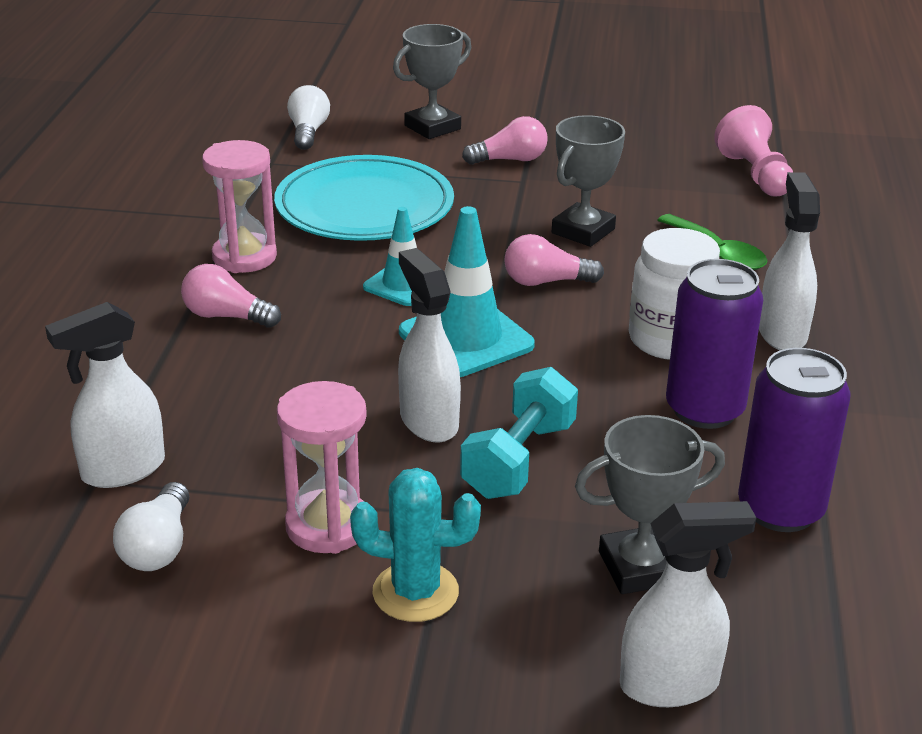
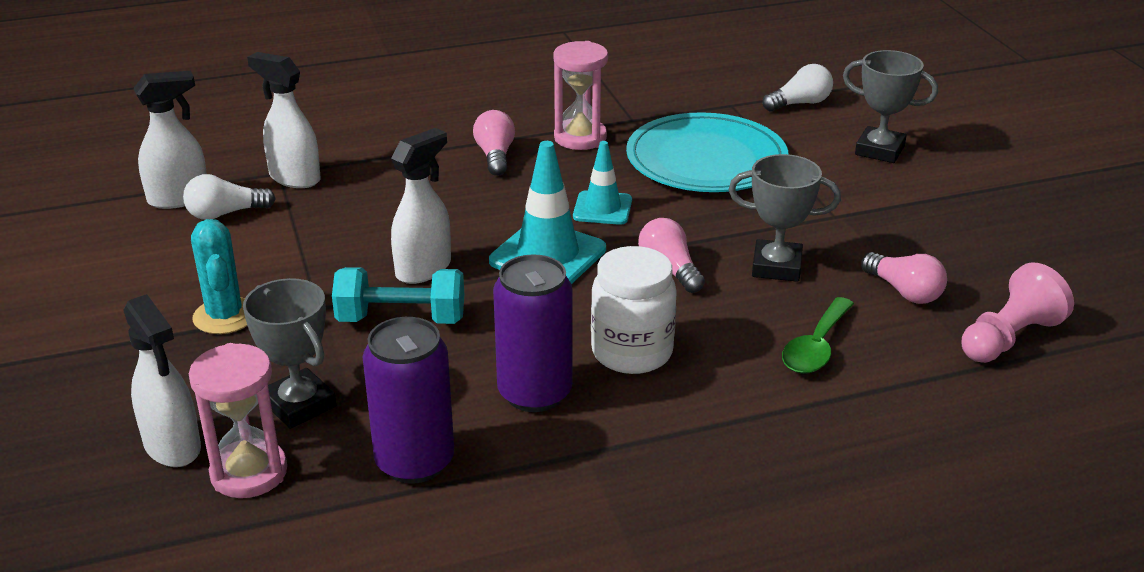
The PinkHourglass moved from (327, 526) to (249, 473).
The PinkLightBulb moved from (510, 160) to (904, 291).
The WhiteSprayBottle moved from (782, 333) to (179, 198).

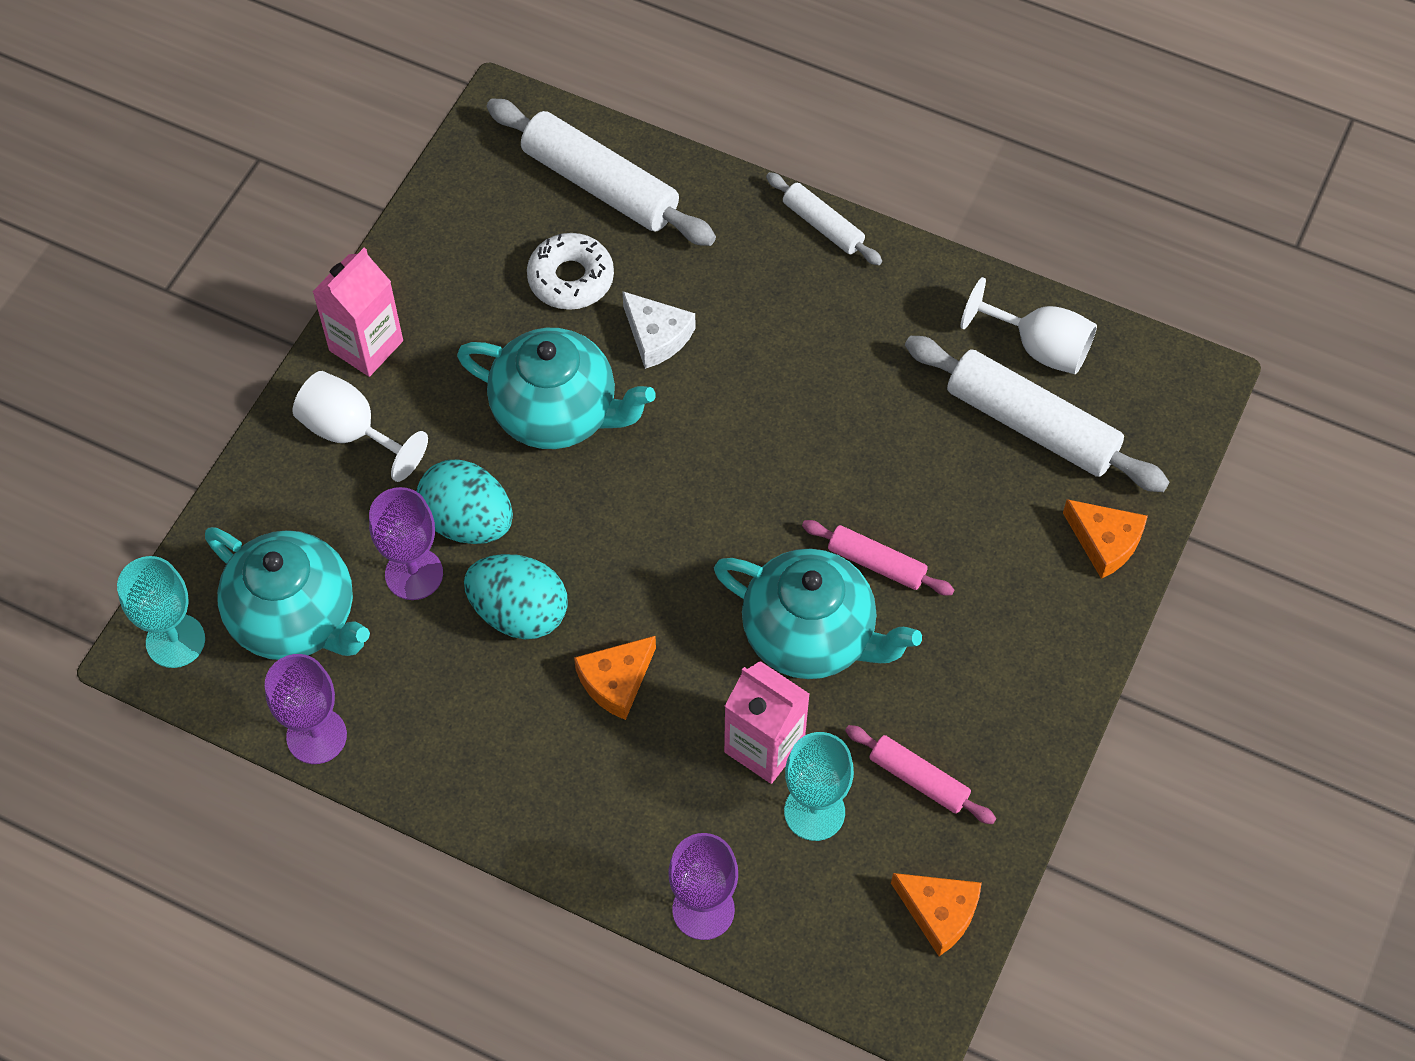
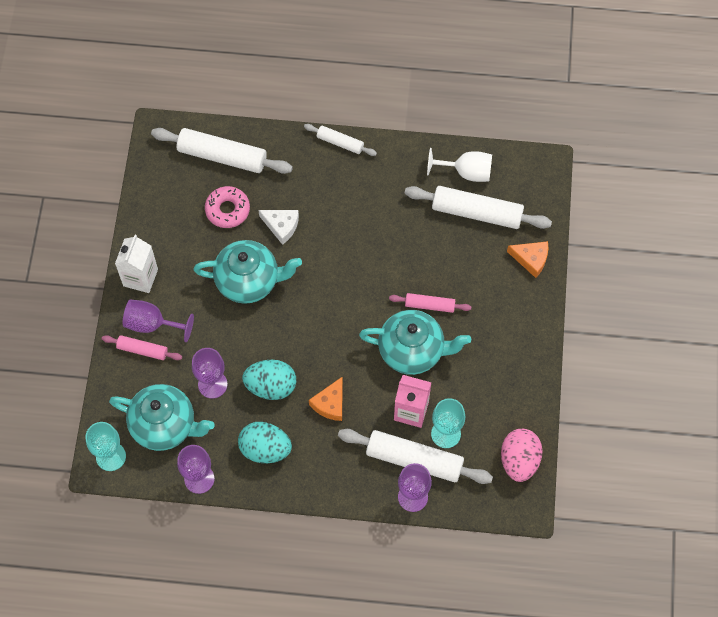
The WhiteGoblet at (351, 433) became the PurpleGoblet at (152, 324).
The PinkCarton at (366, 345) became the WhiteCarton at (140, 277).
The TurquoiseEgg moved from (468, 521) to (265, 449).
The WhiteDonut at (571, 278) became the PinkDonut at (227, 210).
The PinkRollingPin moved from (918, 779) to (142, 350).
The OrangeCheese at (939, 912) was replaced by the PinkEgg at (519, 460).
The WhiteRollingPin at (414, 460) appeared.

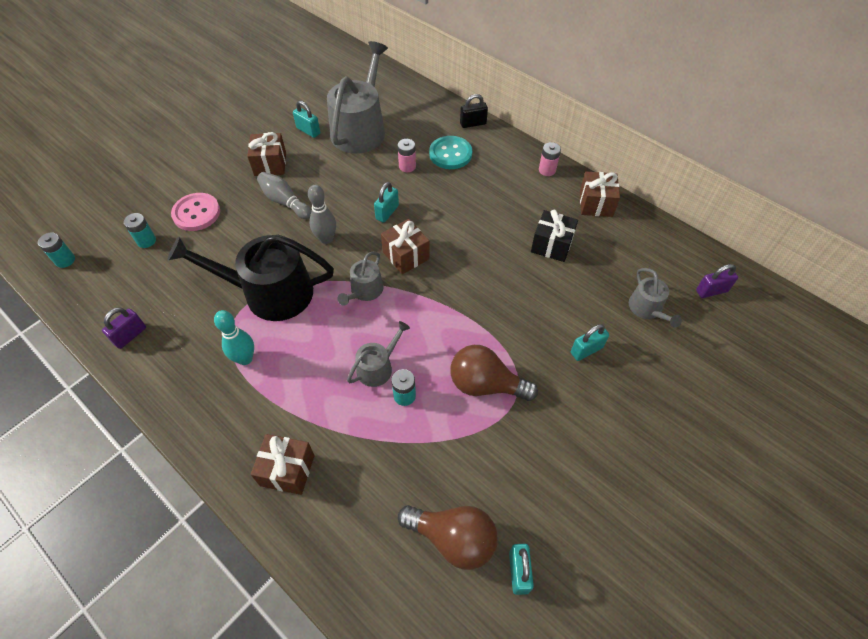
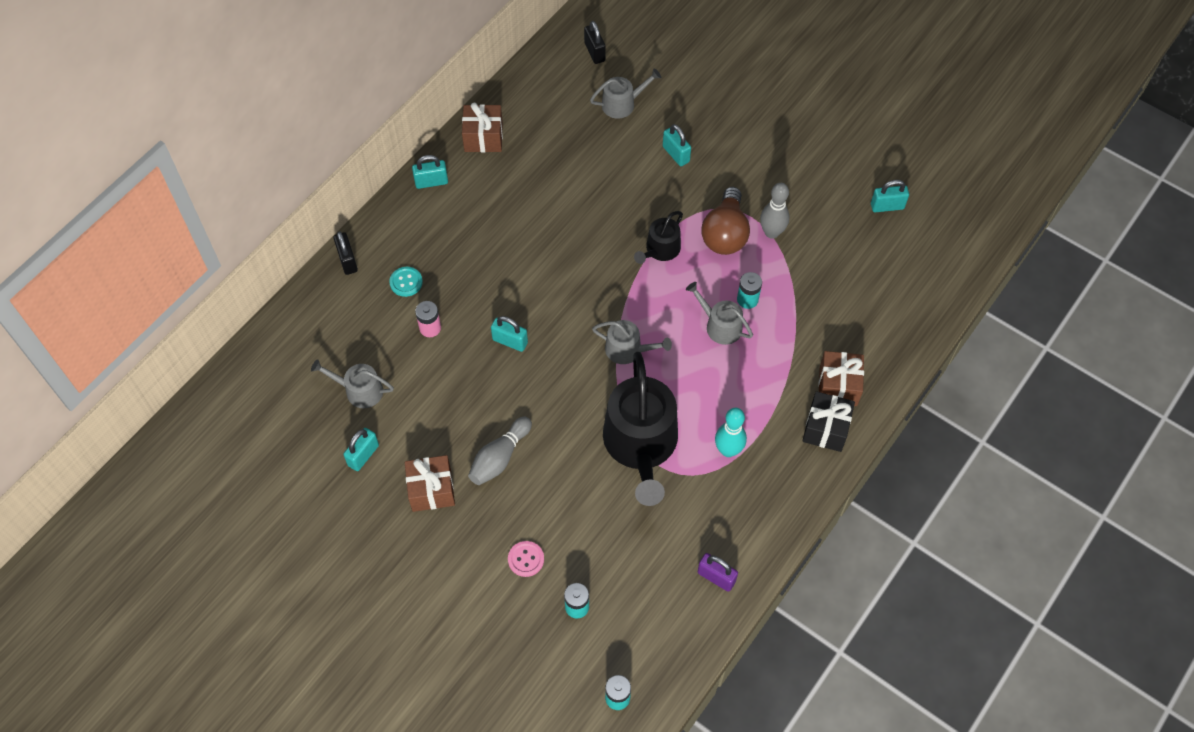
The PinkButton at (196, 213) changed to 0.60 times the size.
The GreyBowlingPin moved from (326, 239) to (771, 232).
The GreyWateringCan at (360, 129) changed to 0.49 times the size.
The BrownGift at (406, 255) disappeared.
The BrownLightBulb at (453, 538) disappeared.
The TurquoiseButton at (450, 154) changed to 0.60 times the size.
The BlackGift moved from (551, 245) to (826, 429).
The PinkBattery at (547, 170) was replaced by the TurquoisePadlock at (431, 182).
The PurplePadlock at (711, 291) became the BlackPadlock at (594, 52).
The BlackWateringCan at (660, 250) appeared.

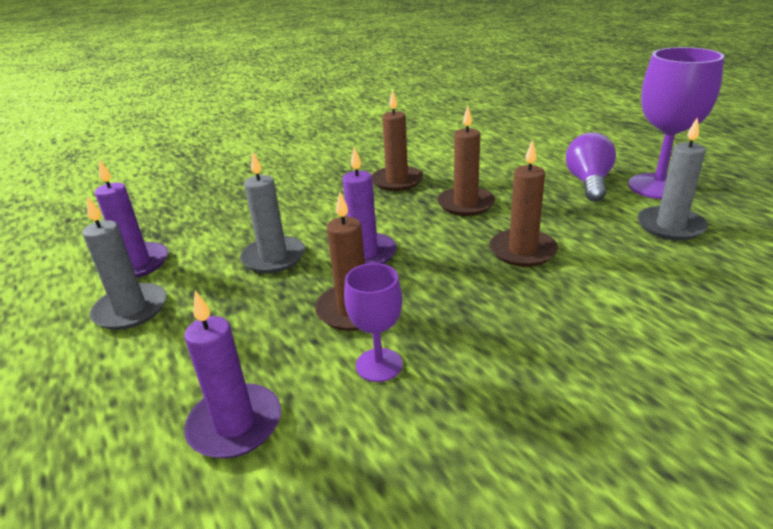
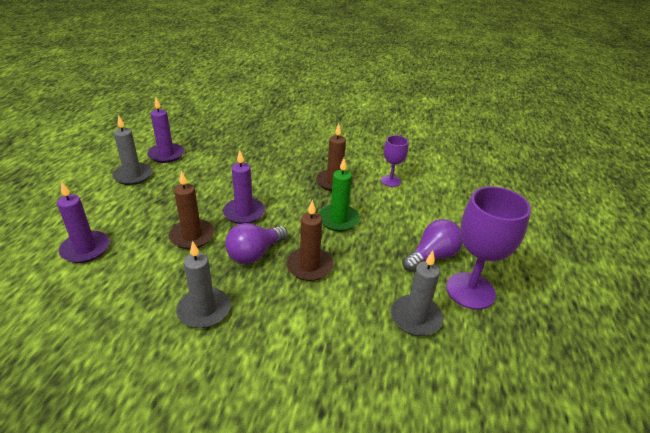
The GreyCandle moved from (273, 257) to (204, 310).
The PurpleGoblet moved from (379, 365) to (390, 181).
The BrownCandle at (465, 204) became the GreenCandle at (338, 220).
The PurpleLightBulb at (254, 254) appeared.

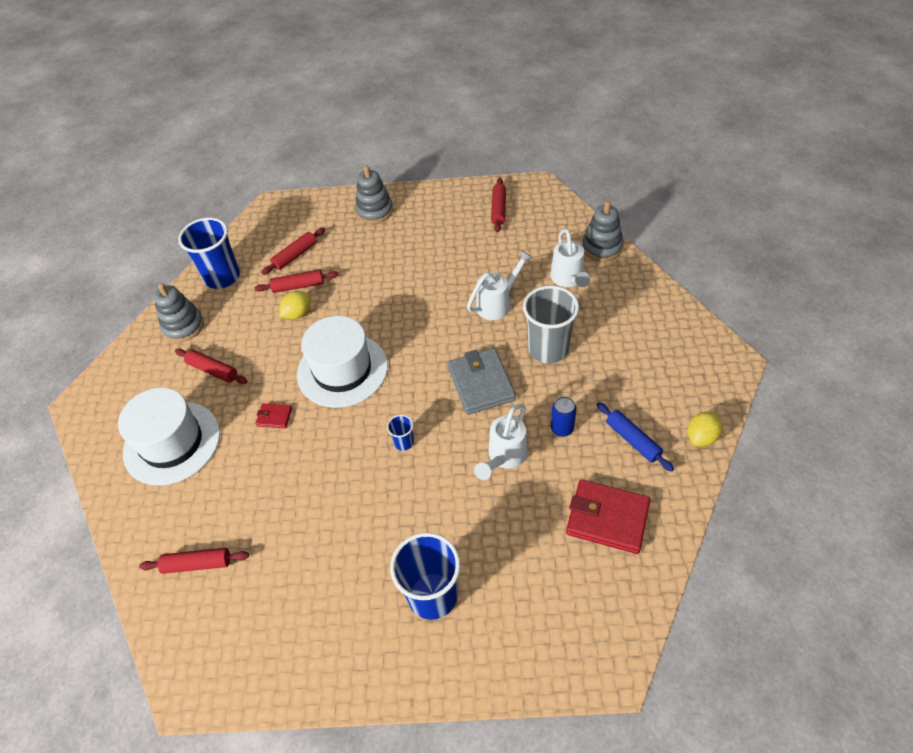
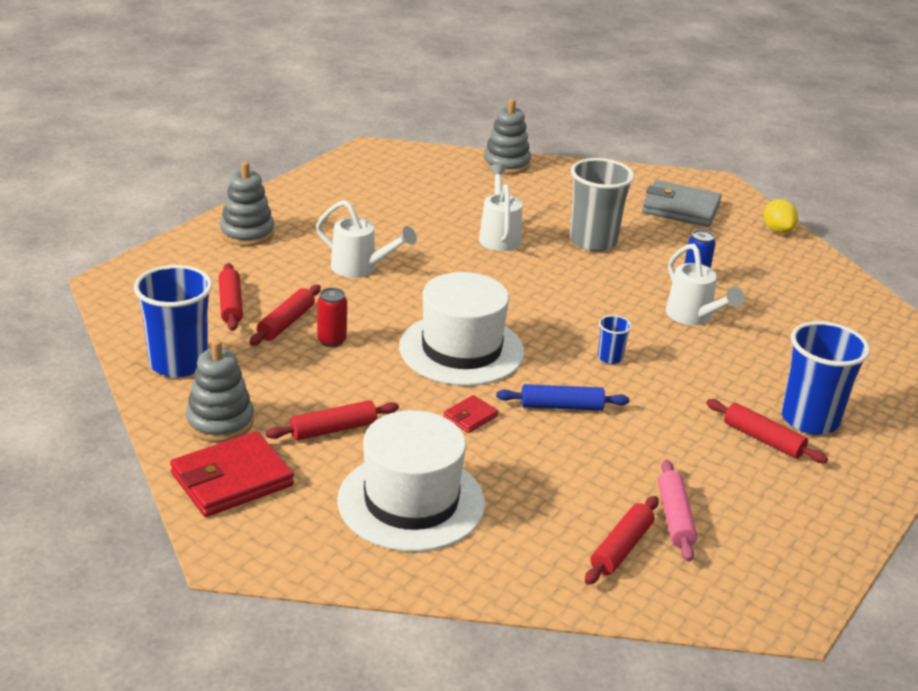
The YellowLemon at (298, 314) was replaced by the RedCan at (331, 341).
The GreyWallet moved from (481, 384) to (680, 208).
The RedRollingPin moved from (498, 209) to (763, 439).
The WhiteWateringCan moved from (568, 280) to (361, 269).
The RedWallet moved from (607, 518) to (232, 480).
The BlueRollingPin moved from (632, 440) to (561, 406).
The PinkRollingPin at (675, 518) appeared.

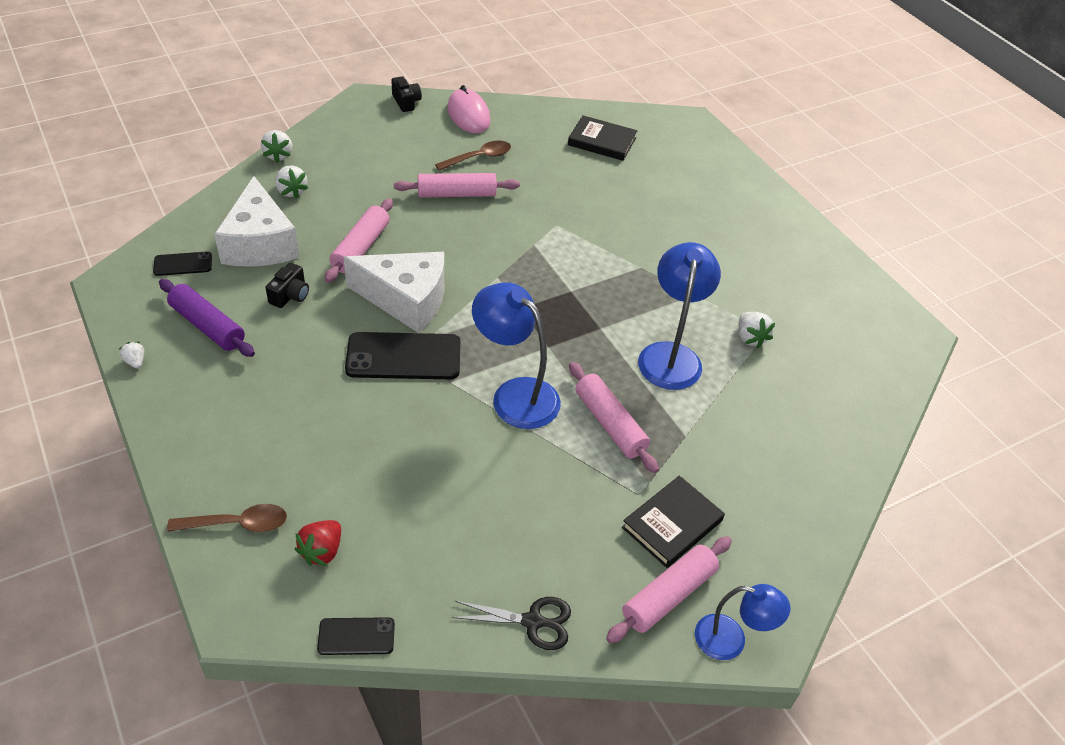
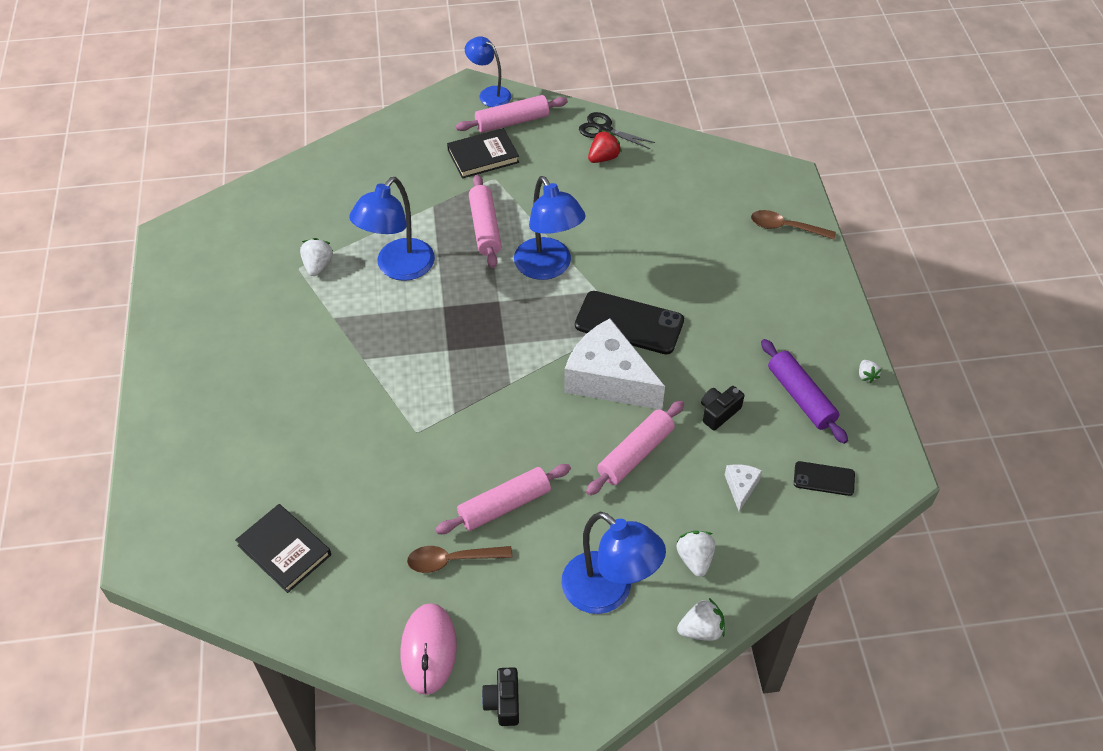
The WhiteCheese at (260, 243) changed to 0.43 times the size.
The WhiteStrawberry at (278, 155) turned 60 degrees clockwise.
The RedStrawberry moved from (322, 551) to (603, 158).
The BlackPhone at (356, 636) disappeared.
The PinkRollingPin at (456, 194) turned 45 degrees counterclockwise.
The BlueLamp at (608, 592) appeared.

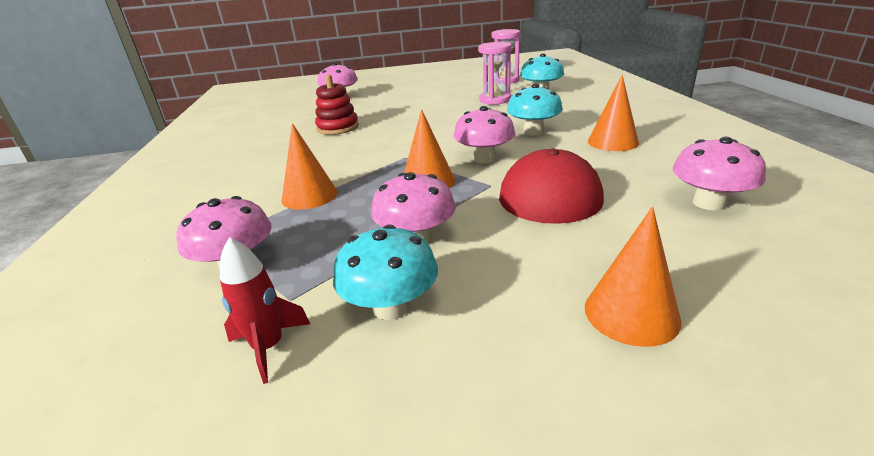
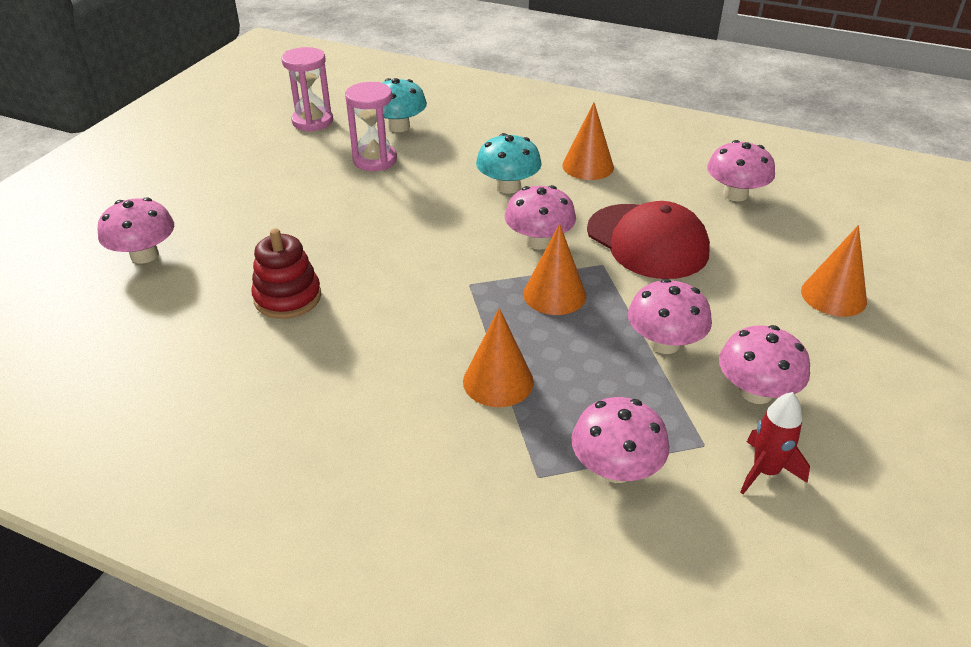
The TurquoiseMushroom at (391, 306) became the PinkMushroom at (756, 392).

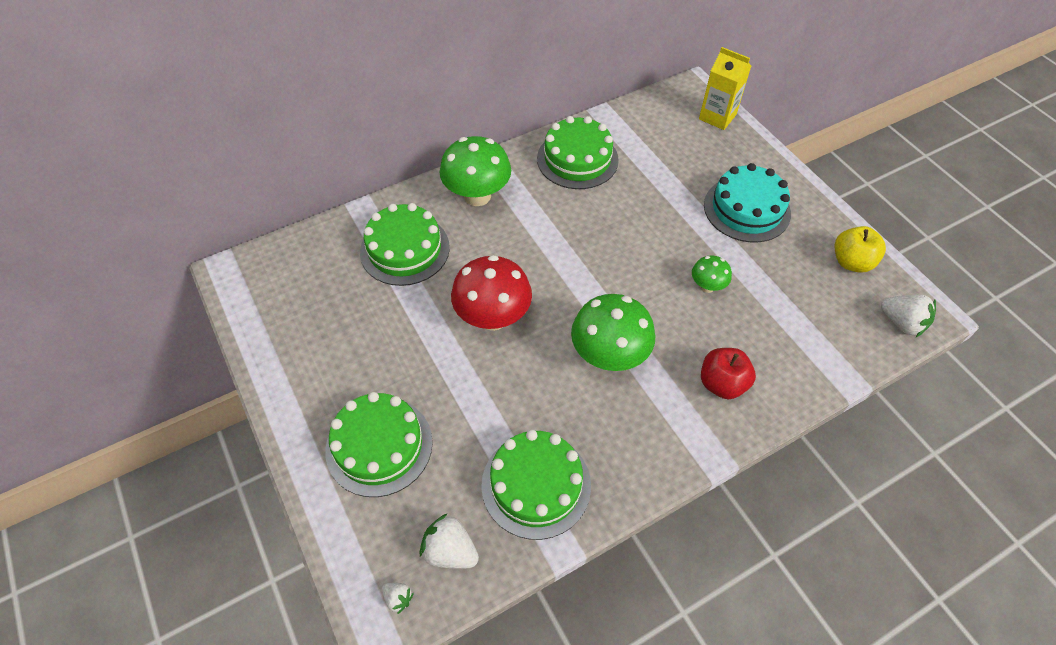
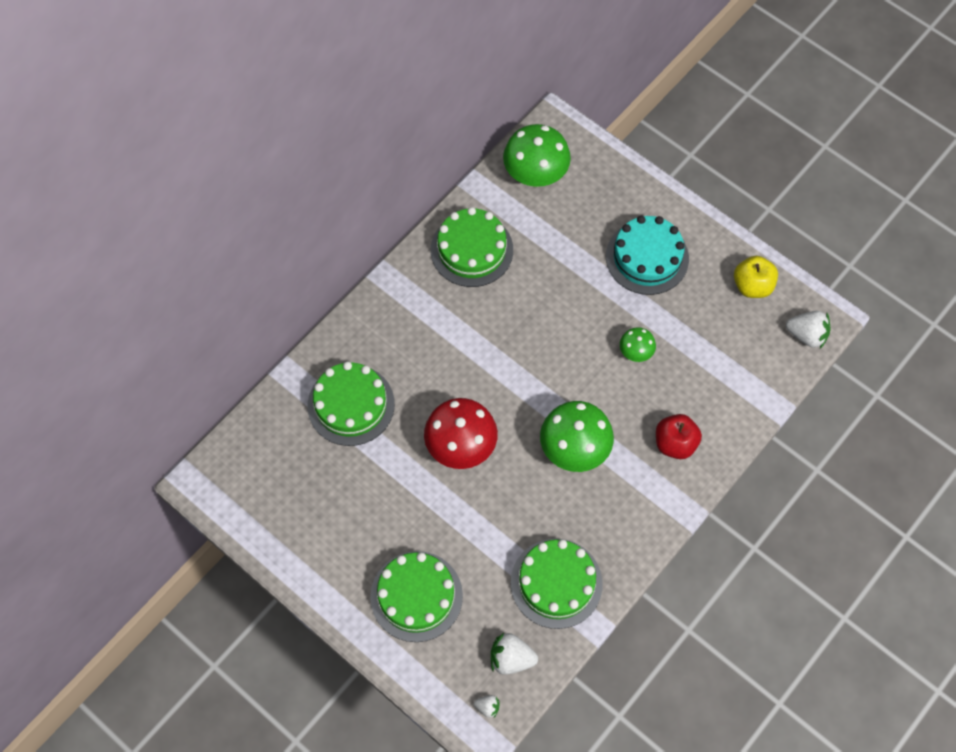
The GreenMushroom moved from (477, 196) to (535, 175).
The YellowCarton at (717, 117) disappeared.

